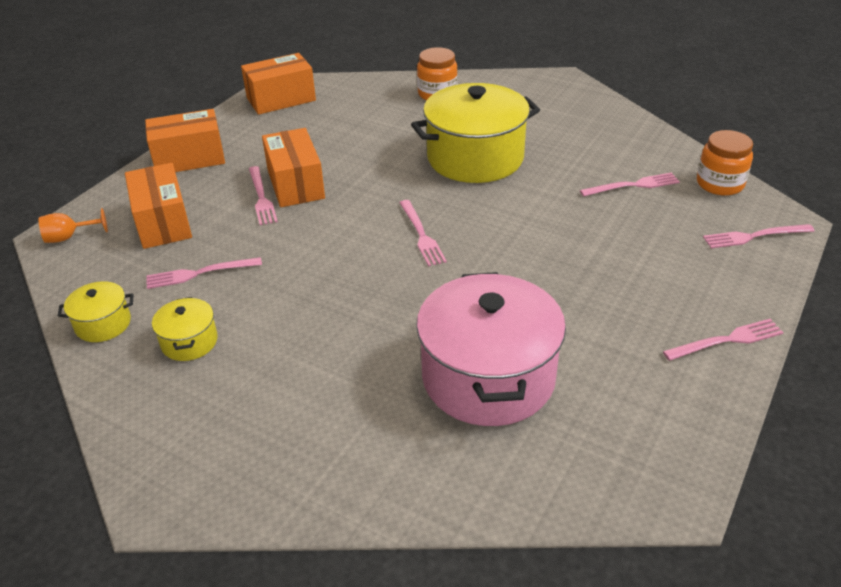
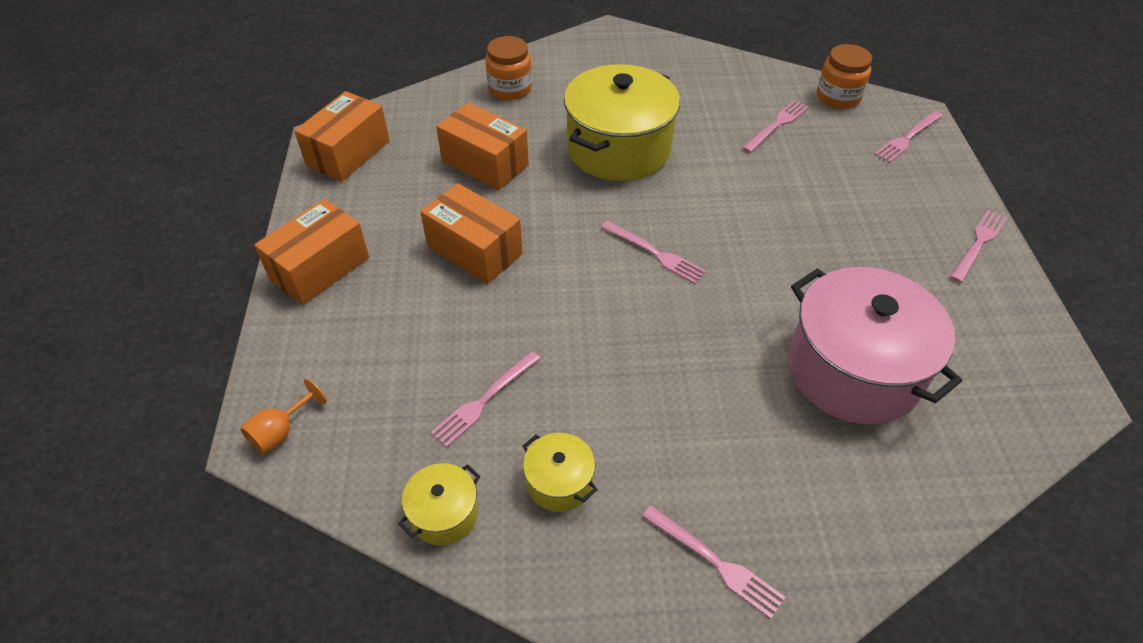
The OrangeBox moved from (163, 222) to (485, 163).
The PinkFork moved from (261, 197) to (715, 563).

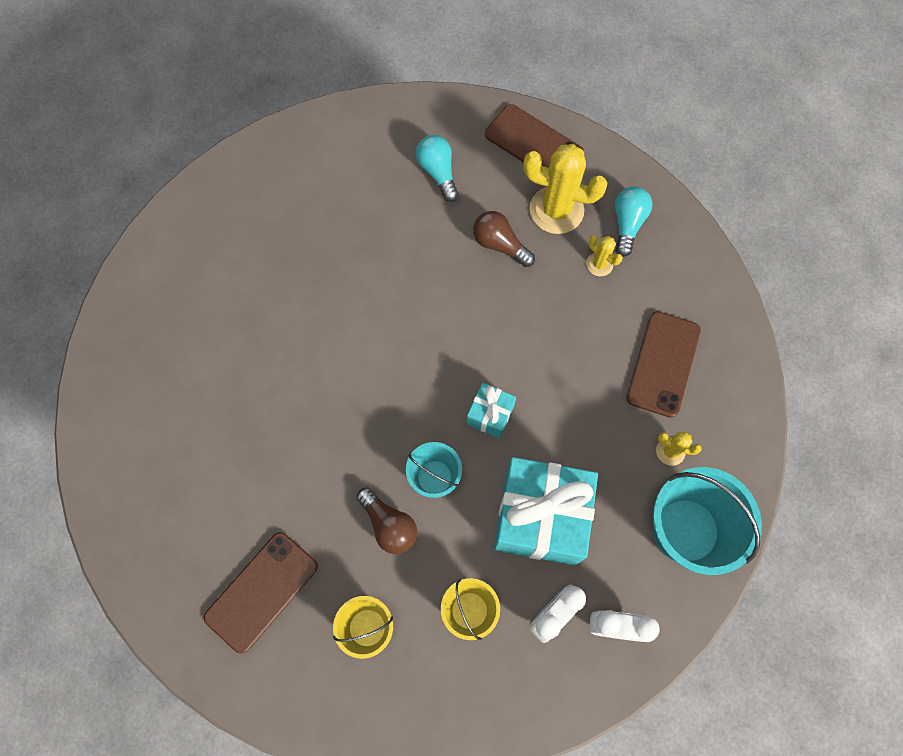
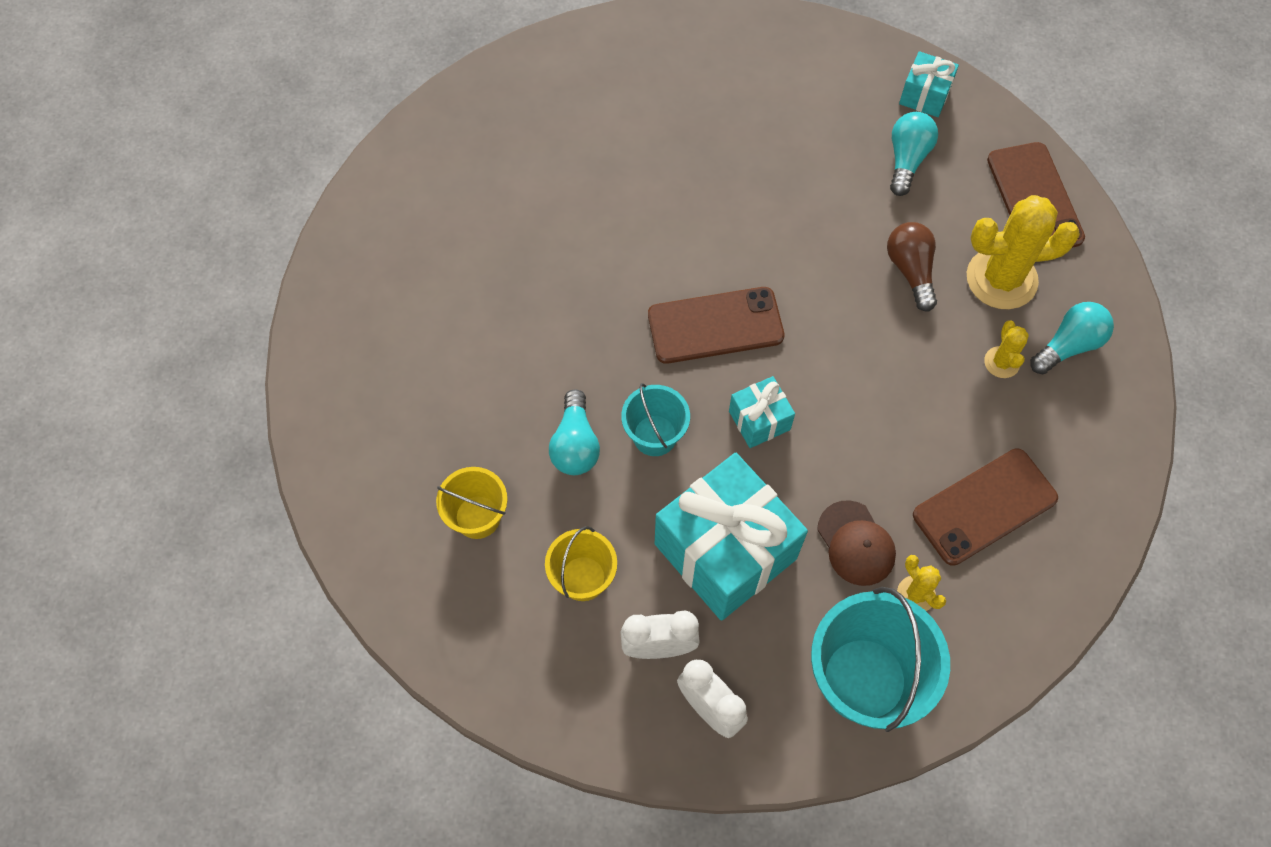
The BrownPhone moved from (262, 591) to (715, 326).
The BrownLightBulb at (389, 525) became the TurquoiseLightBulb at (575, 444).
The YellowCactus at (556, 210) turned 60 degrees counterclockwise.
The BrownCap at (856, 543) appeared.
The TurquoiseGift at (924, 96) appeared.

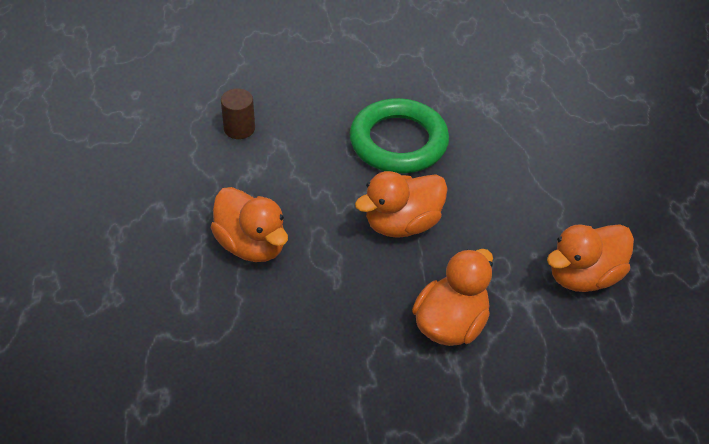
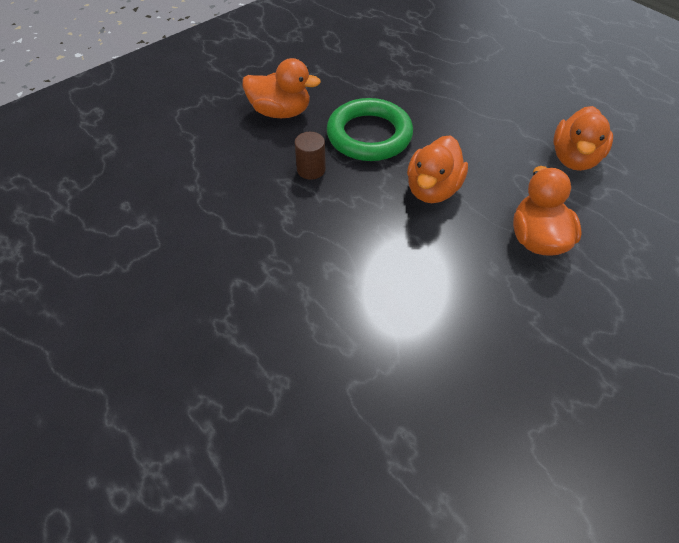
The OrangeDuck moved from (252, 245) to (280, 112).
The BrownCylinder moved from (239, 128) to (311, 169).

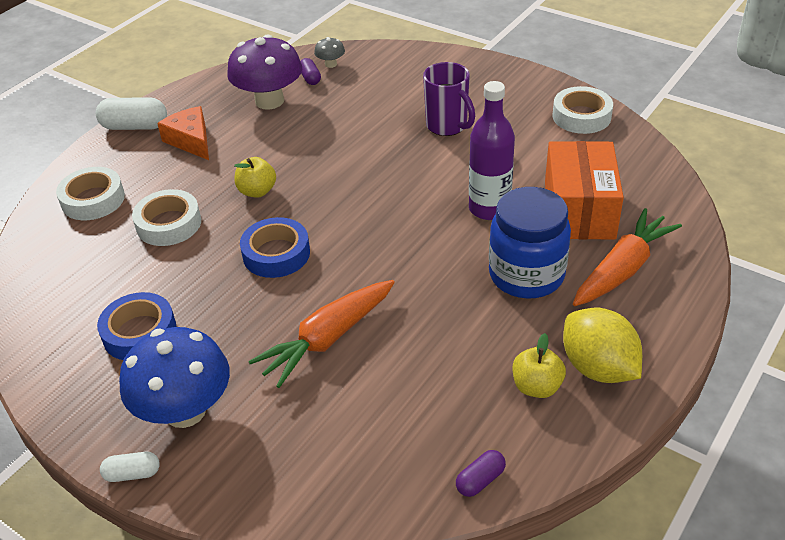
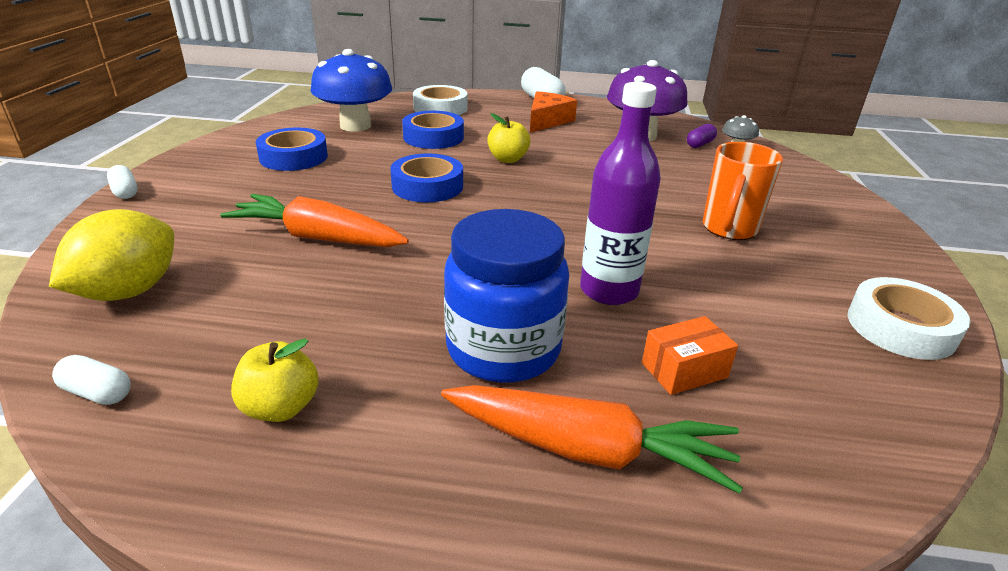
The BlueMushroom moved from (185, 410) to (355, 126).
The WhiteTape at (169, 224) became the BlueTape at (433, 137).
The PurpleMug at (447, 126) became the OrangeMug at (729, 229).
The PurpleCapsule at (480, 480) became the WhiteCapsule at (97, 392).
The OrangeBox at (579, 210) changed to 0.47 times the size.
The YellowLemon moved from (598, 368) to (129, 291).

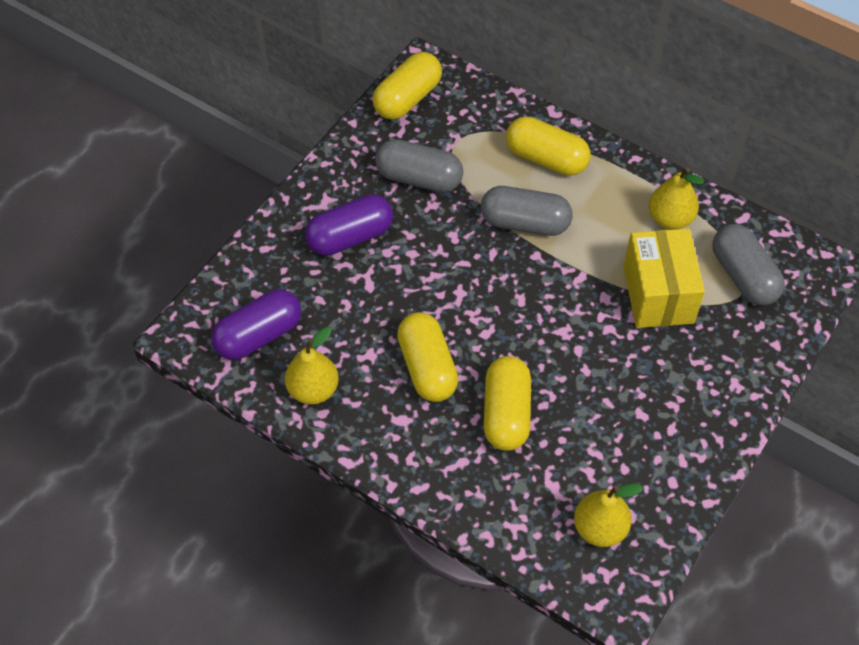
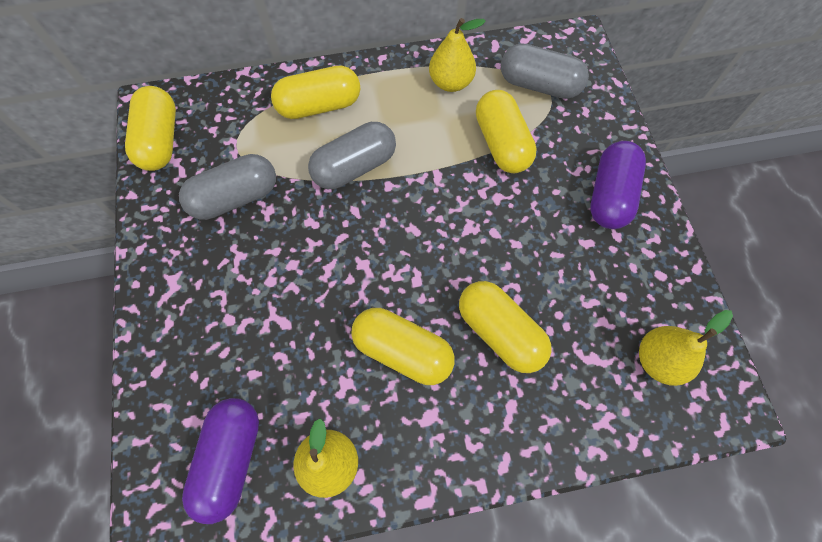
The PurpleCapsule moved from (350, 237) to (610, 195).
The YellowBox at (658, 294) was replaced by the YellowCapsule at (502, 143).

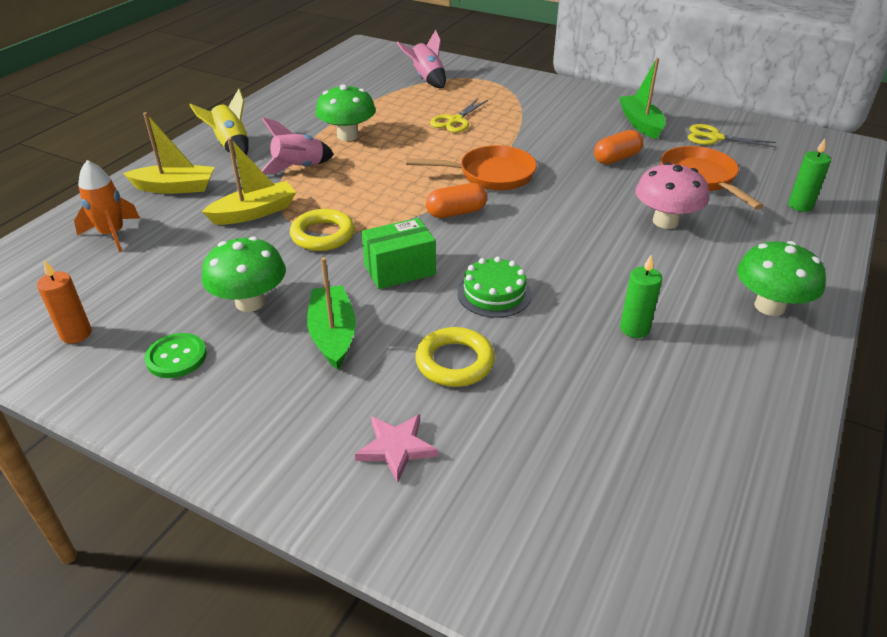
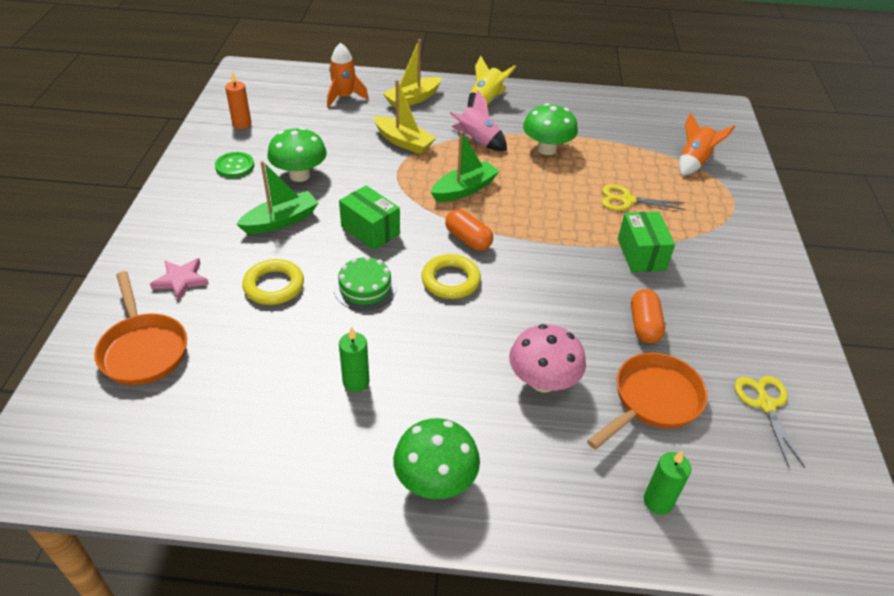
The YellowBoat at (175, 187) turned 75 degrees clockwise.
The YellowRing moved from (323, 235) to (450, 280).
The PinkRocket at (426, 79) became the OrangeRocket at (694, 162).
The OrangePan moved from (490, 175) to (143, 349).
The OrangeCapsule at (616, 158) turned 60 degrees clockwise.
The GreenBoat moved from (640, 124) to (464, 189).
The GreenBox at (641, 254) appeared.

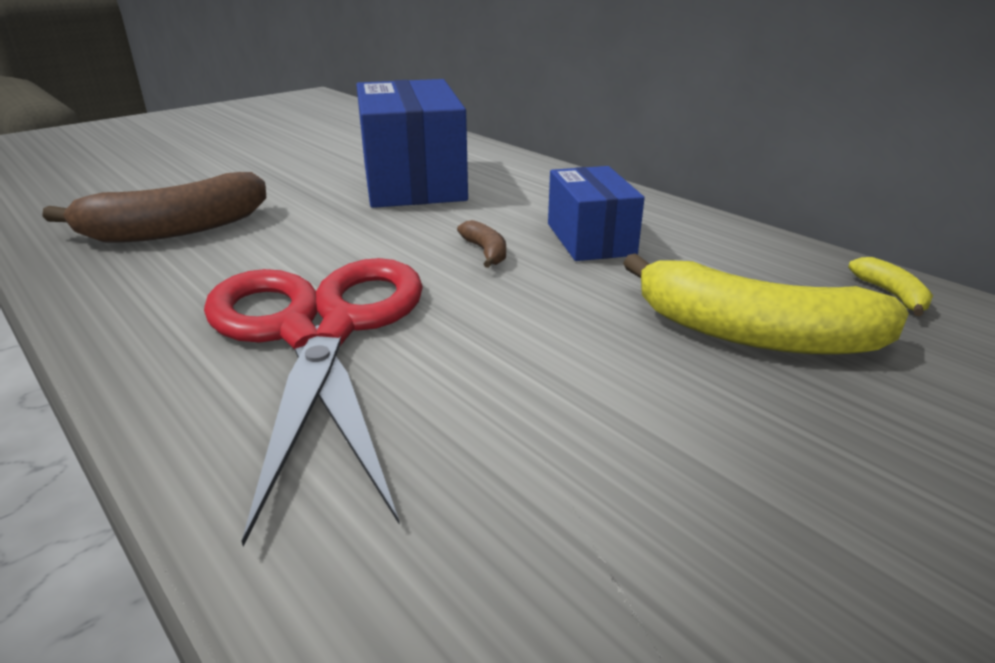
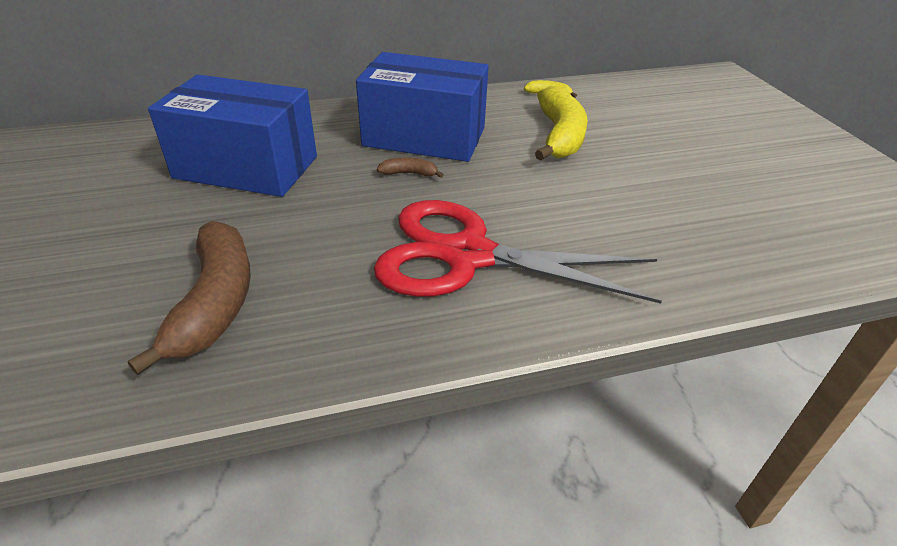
The BlueBox at (590, 239) changed to 1.75 times the size.
The YellowBanana at (753, 334) turned 45 degrees counterclockwise.

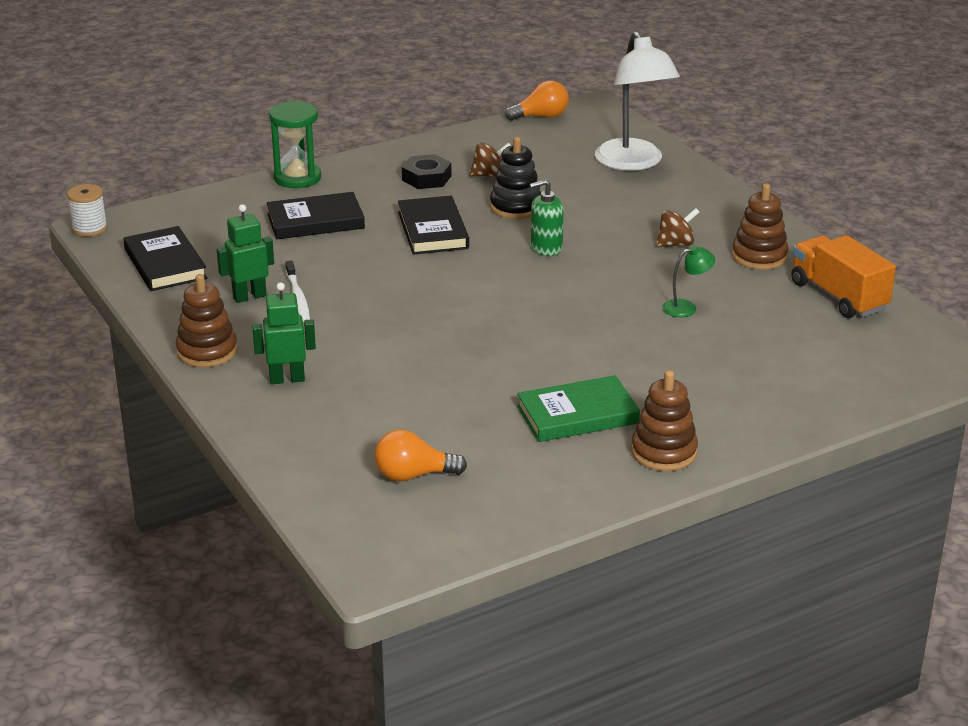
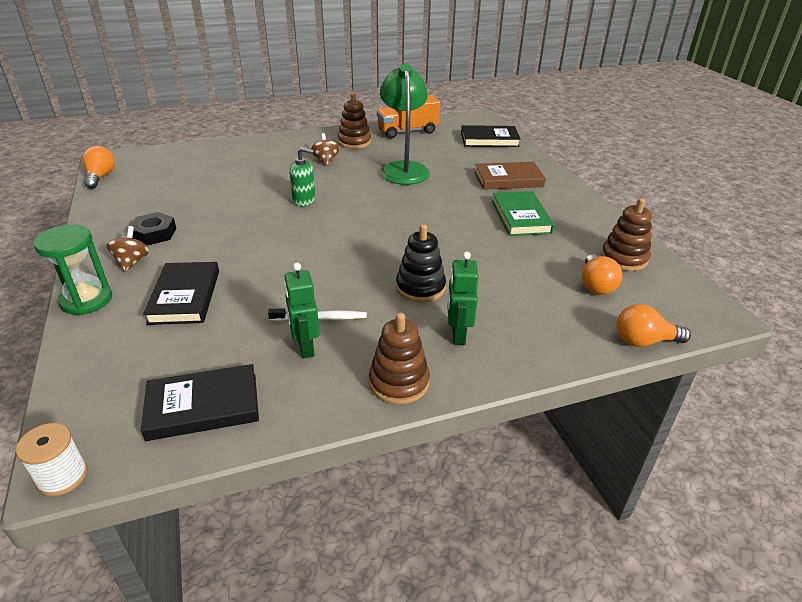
The BlackBook moved from (432, 230) to (489, 140).
The BrownSpinningTop moved from (489, 175) to (132, 262).
The BlackStackingToy moved from (516, 207) to (420, 288).
The GreenSoapDispenser at (546, 248) turned 75 degrees counterclockwise.
The WhiteLamp at (633, 163) disappeared.
The BrownStackingToy moved from (664, 452) to (624, 258).
The GreenLamp at (686, 307) changed to 2.31 times the size.
The BrownBook at (508, 179) appeared.
The OrangeLightBulb at (644, 341) appeared.

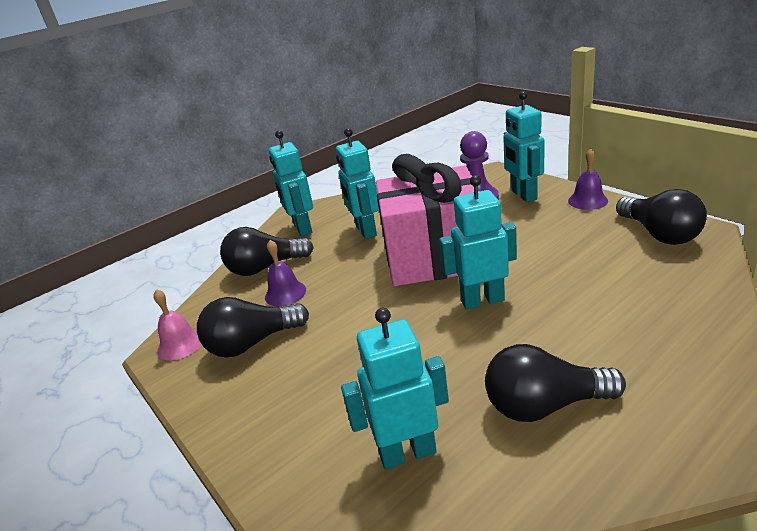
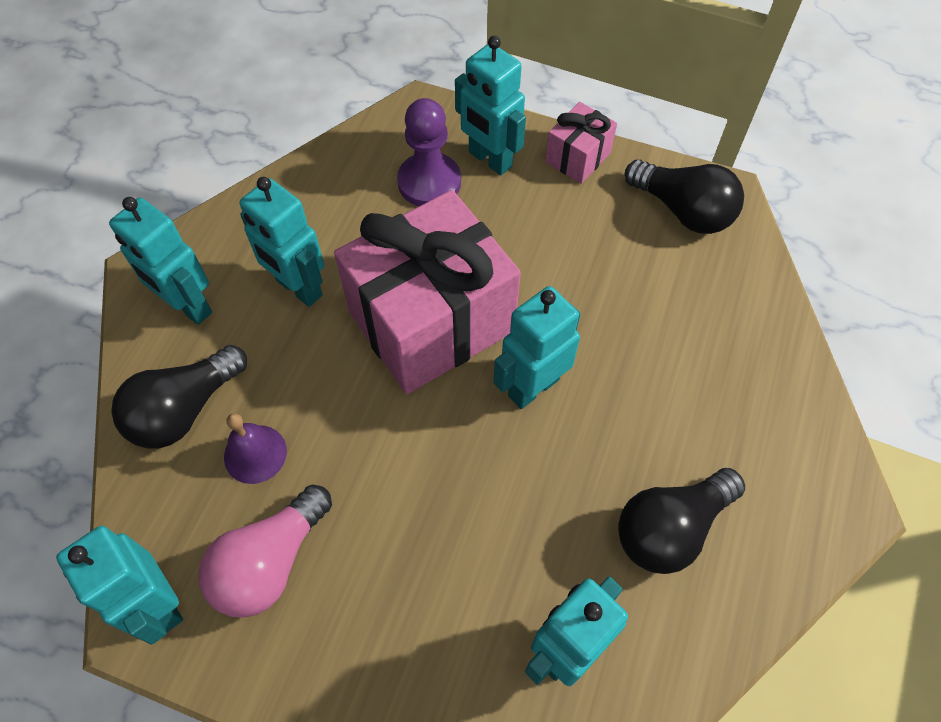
The PinkBell at (180, 344) was replaced by the TurquoiseRobot at (158, 604).
The BlackLightBulb at (252, 343) became the PinkLightBulb at (270, 563).
The PurpleBell at (587, 200) was replaced by the PinkGift at (578, 158).

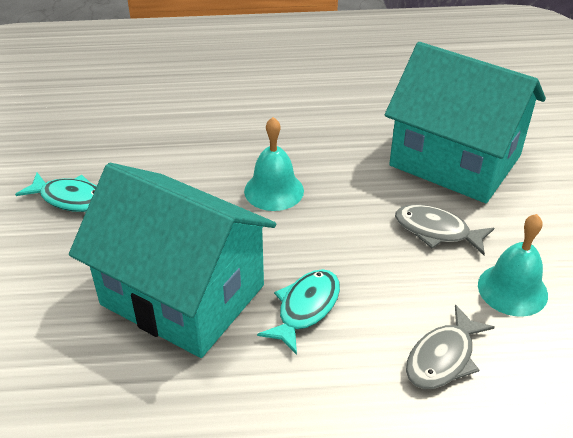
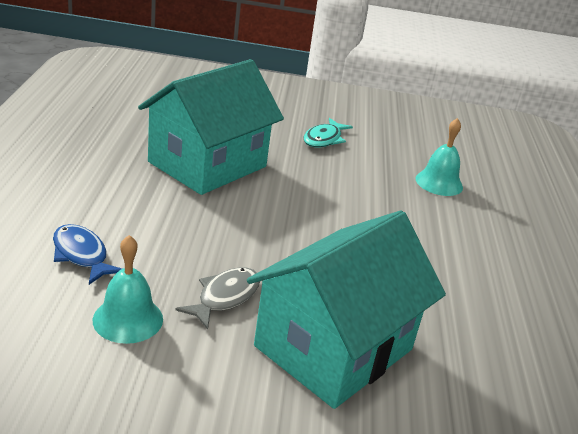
The TurquoiseBell moved from (274, 190) to (439, 183).
The TurquoiseFish at (305, 308) disappeared.
The GreyFish at (443, 358) became the BlueFish at (81, 255).

